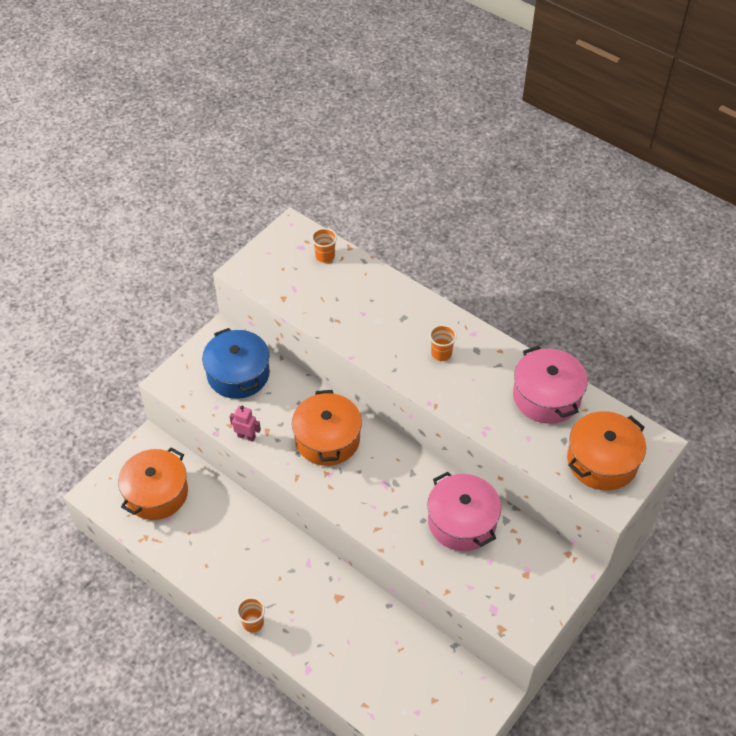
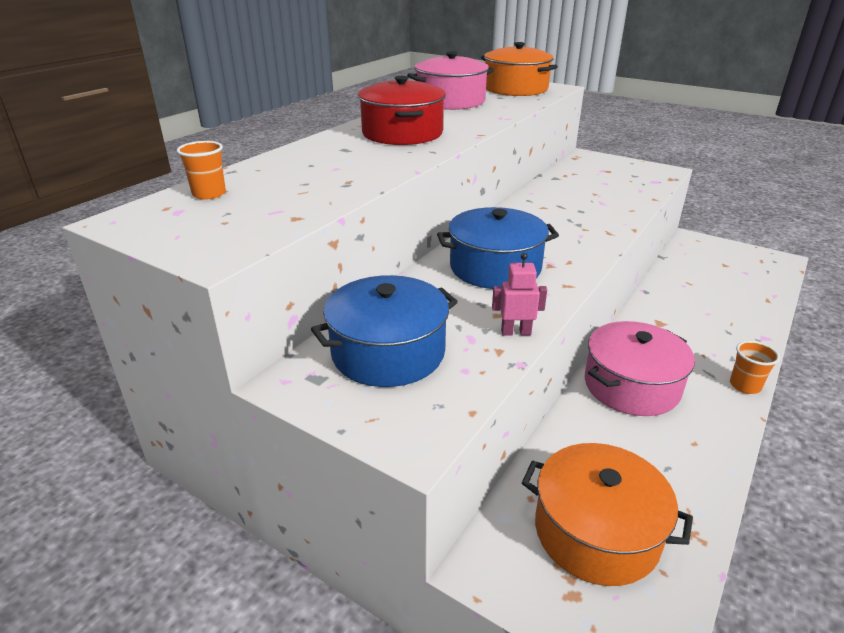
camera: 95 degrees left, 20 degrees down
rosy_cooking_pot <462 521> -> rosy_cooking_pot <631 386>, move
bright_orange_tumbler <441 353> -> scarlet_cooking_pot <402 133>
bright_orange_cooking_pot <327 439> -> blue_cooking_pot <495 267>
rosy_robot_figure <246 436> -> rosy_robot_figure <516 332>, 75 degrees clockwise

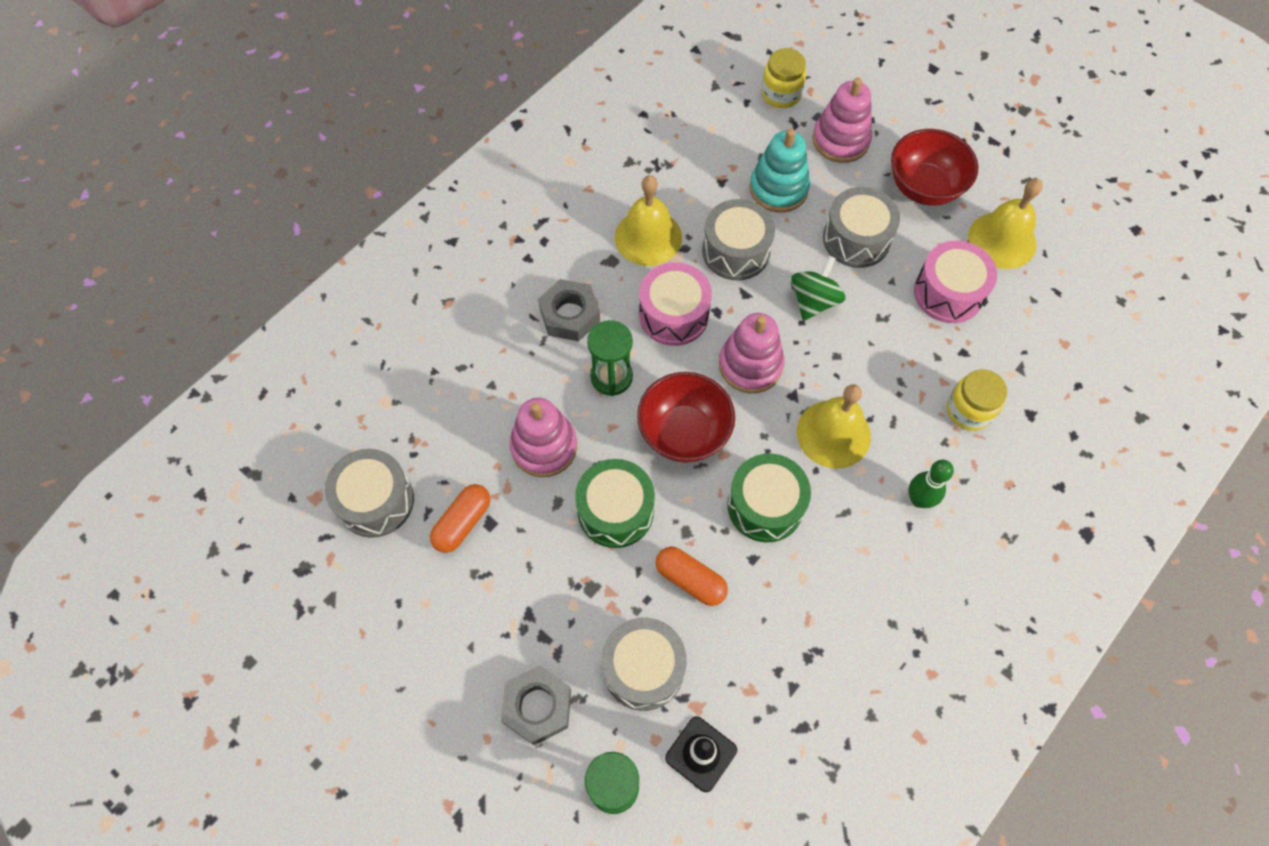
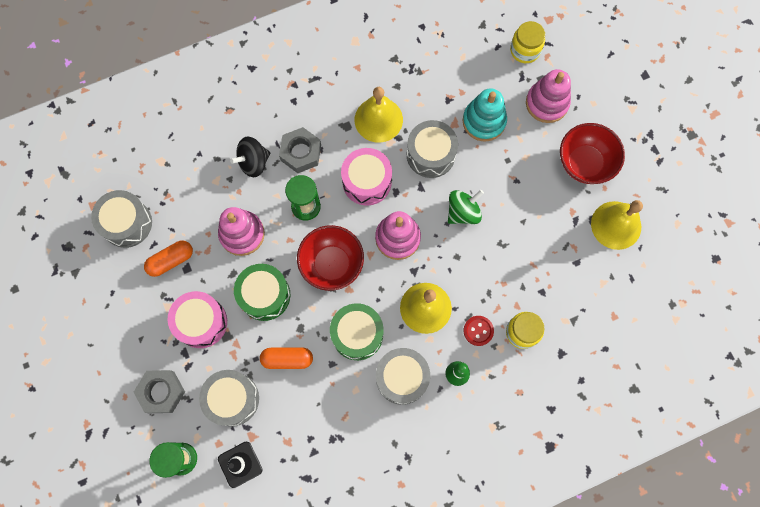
camera: 25 degrees right, 10 degrees up
none -> ebony_toy_top <253 162>
none -> scarlet_button <478 331>
gray_snare_drum <856 239> -> gray_snare_drum <402 378>, move
rosy_snare_drum <948 293> -> rosy_snare_drum <201 322>, move
bright_orange_capsule <690 580> -> bright_orange_capsule <287 359>, 60 degrees counterclockwise

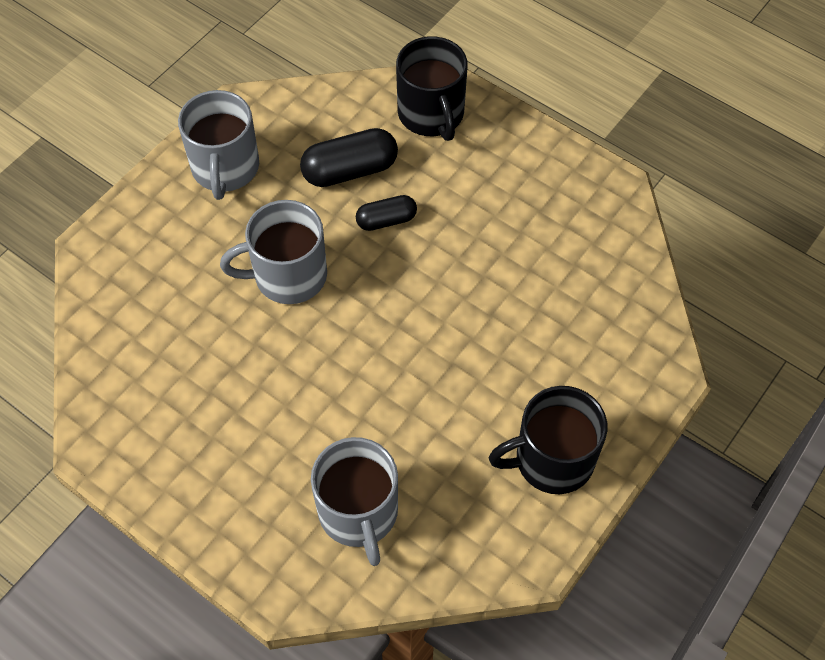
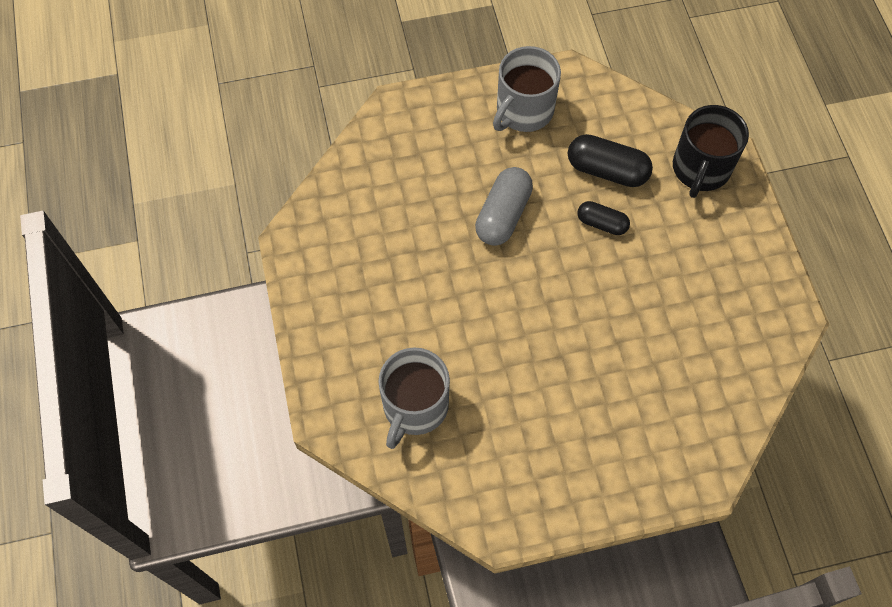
camera: 40 degrees right, 5 degrees up
ebony_mug <552 460> -> none
gray_mug <288 275> -> gray_capsule <503 215>

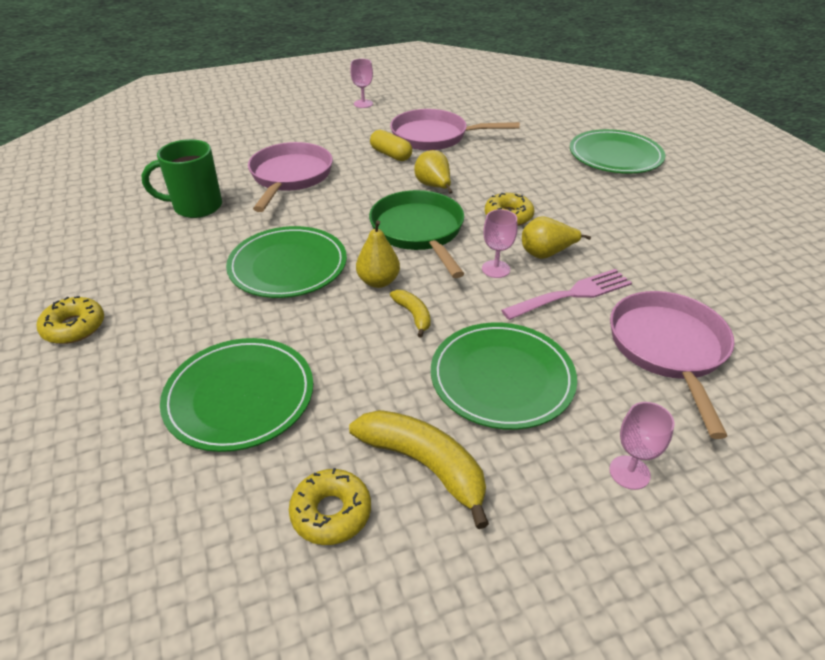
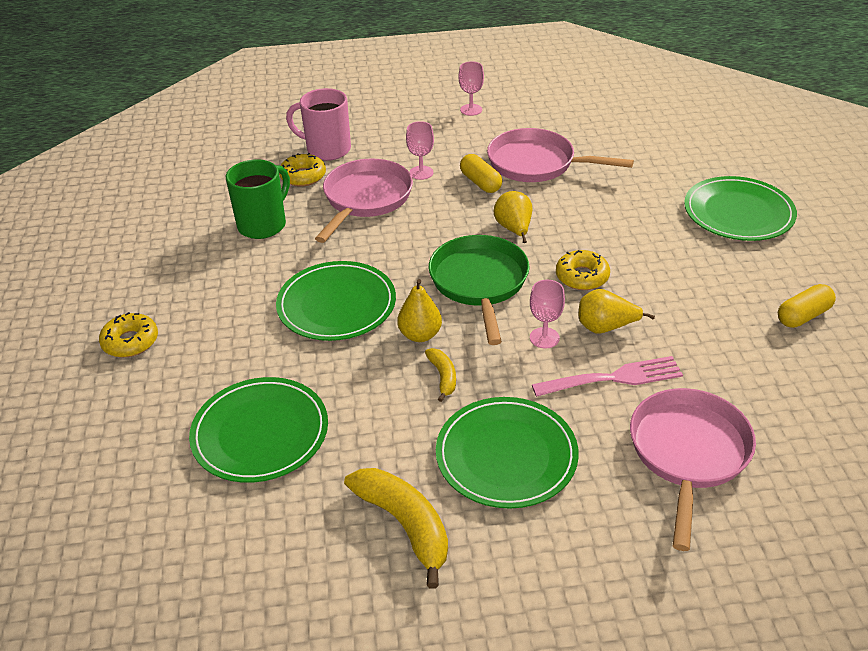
camera: 15 degrees right, 0 degrees up
none -> rosy_mug <327 149>
none -> bright_yellow_capsule <803 316>
bright_yellow_doughnut <331 512> -> bright_yellow_doughnut <303 176>, move
rosy_goblet <629 472> -> rosy_goblet <421 173>, move
leaf-green_mug <196 207> -> leaf-green_mug <263 224>, 120 degrees clockwise

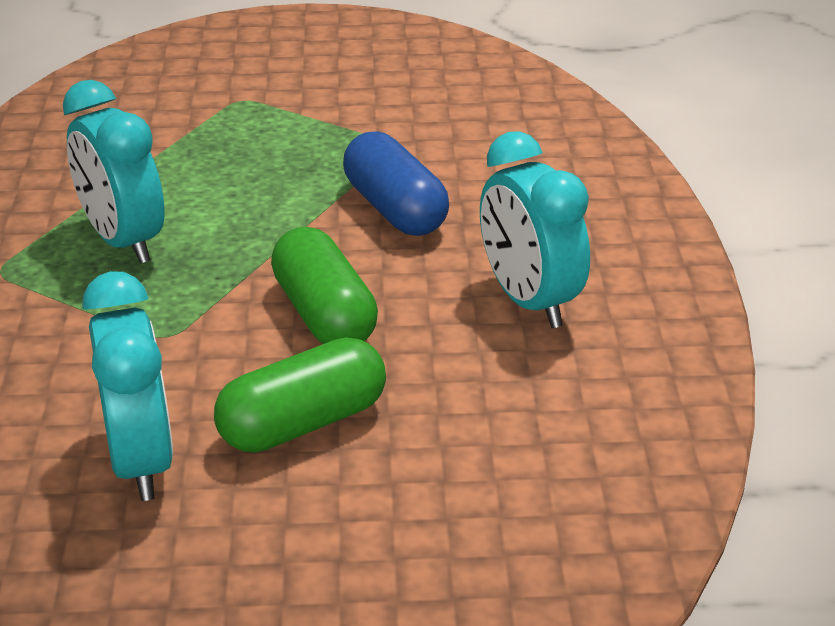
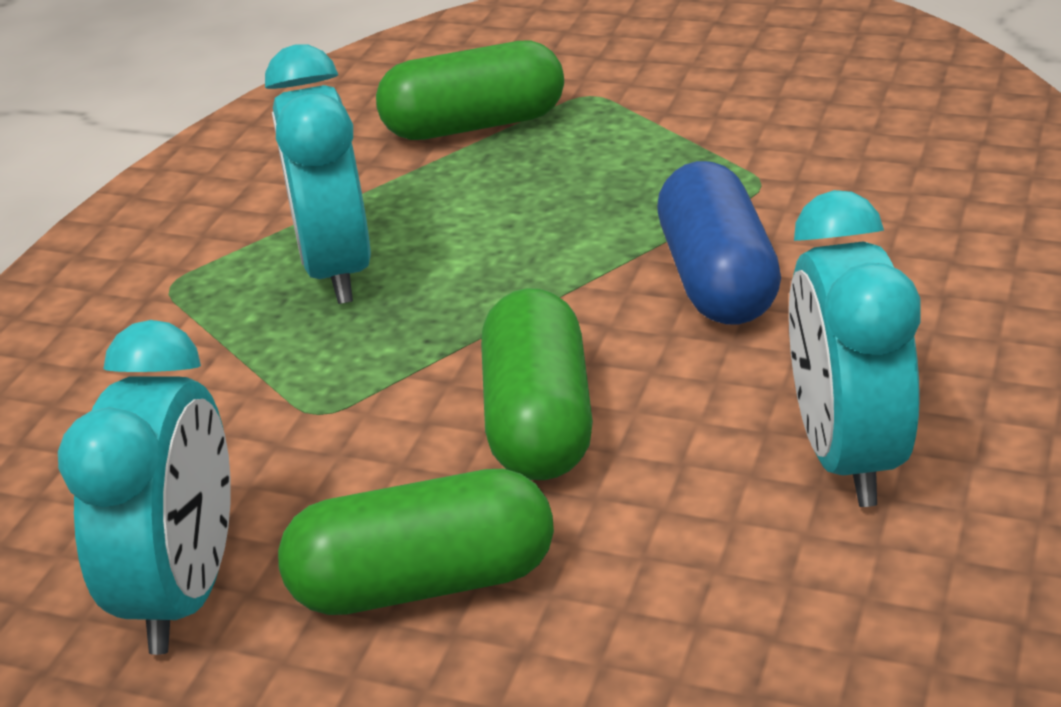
camera: 25 degrees right, 0 degrees up
none -> leaf-green_capsule <474 125>

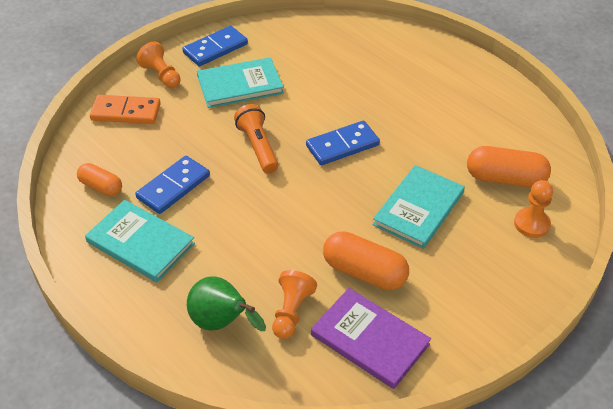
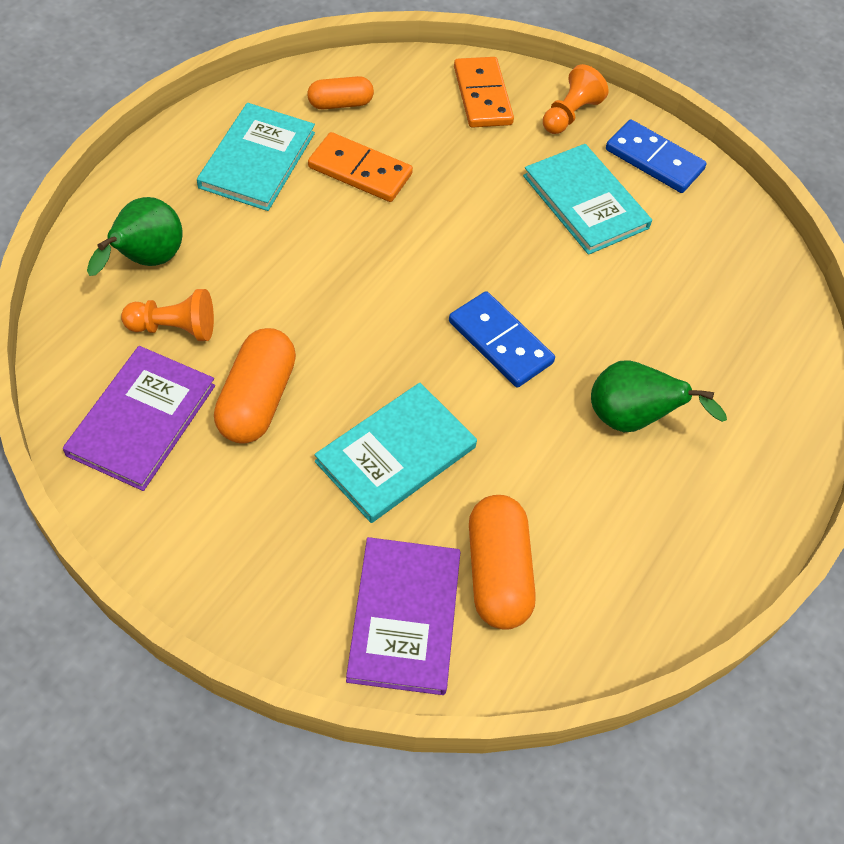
camera: 70 degrees right, 10 degrees up
bright_orange_torch <258 147> -> none
none -> leaf-green_toy_pear <631 419>
bright_orange_pawn <531 224> -> purple_hardcover <404 617>
blue_domino <173 187> -> bright_orange_domino <360 171>
bright_orange_capsule <101 187> -> bright_orange_capsule <340 104>, 60 degrees clockwise
aqua_hardcover <419 208> -> aqua_hardcover <396 455>, 60 degrees counterclockwise

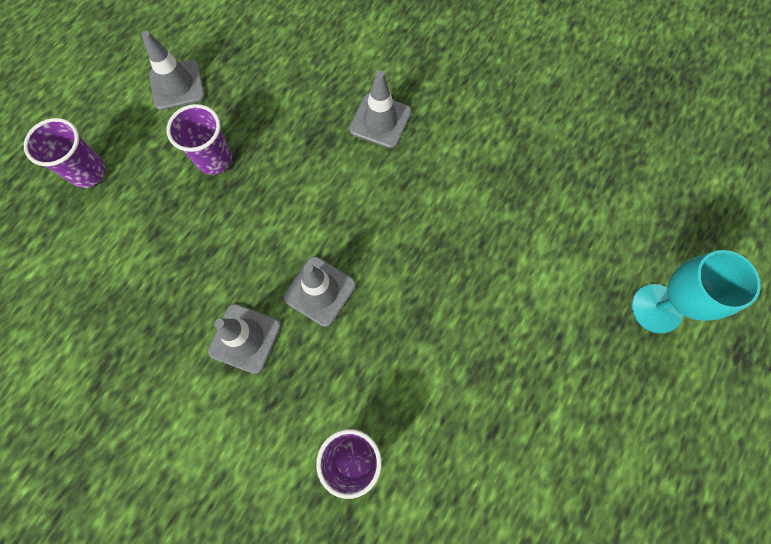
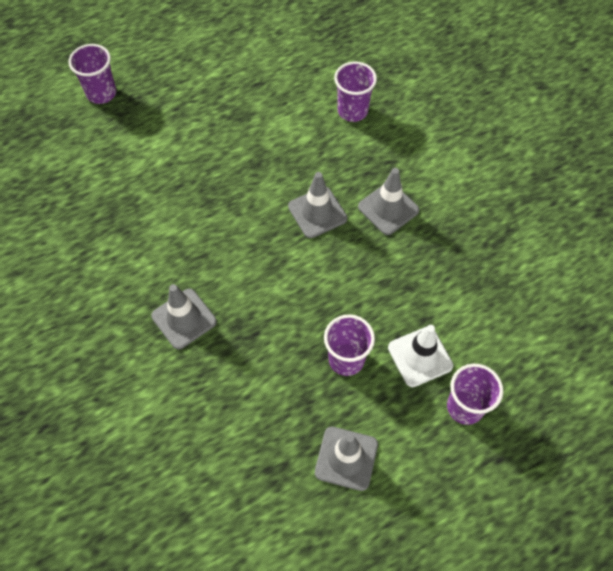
camera: 150 degrees left, 10 degrees down
none -> snow-white_road_cone <420 357>
aqua_goblet <656 308> -> purple_tumbler <101 93>

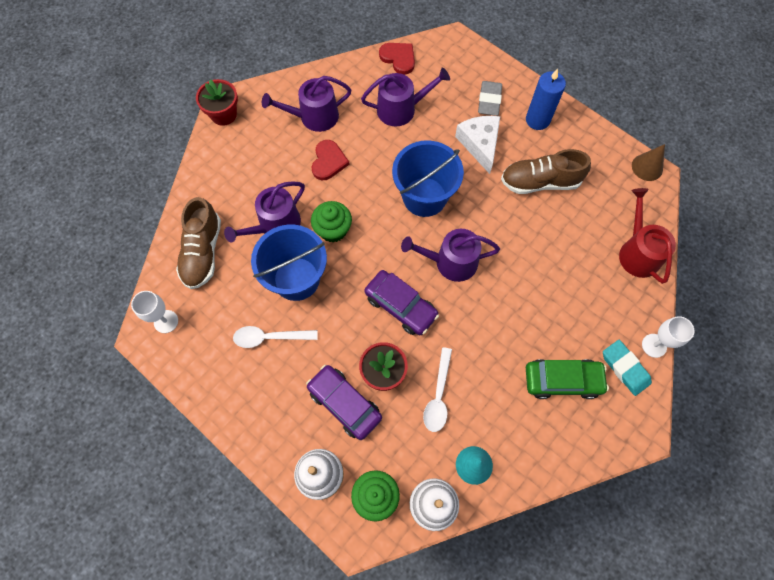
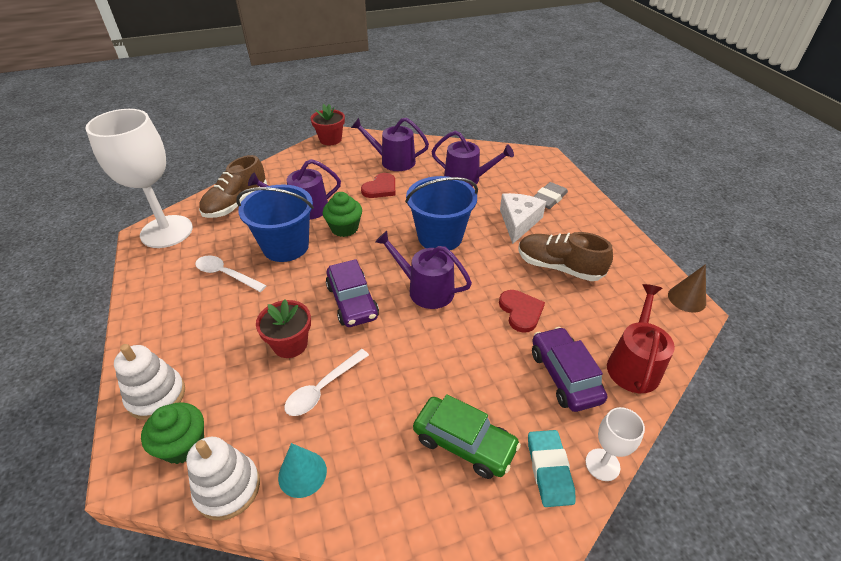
camera: 30 degrees right, 25 degrees down
blue_wax_candle <537 120> -> none
purple_automobile <344 404> -> purple_automobile <564 376>, move
scarlet_love_heart <398 58> -> scarlet_love_heart <521 311>, move
snow-white_goblet <166 321> -> snow-white_goblet <166 231>, x2.22

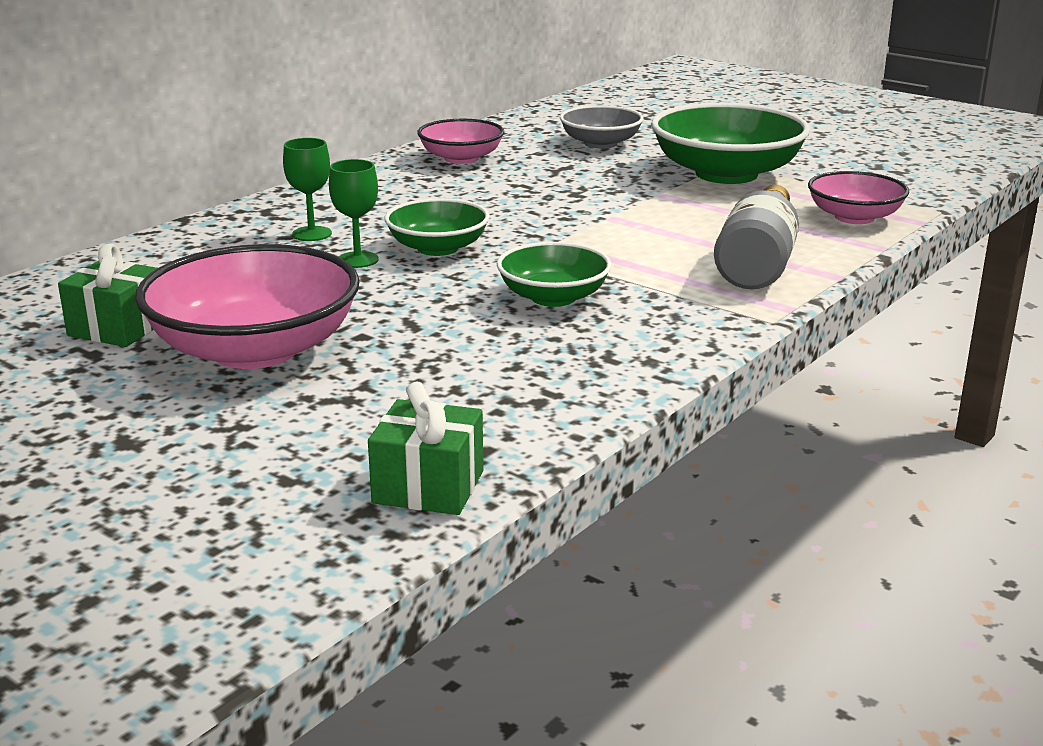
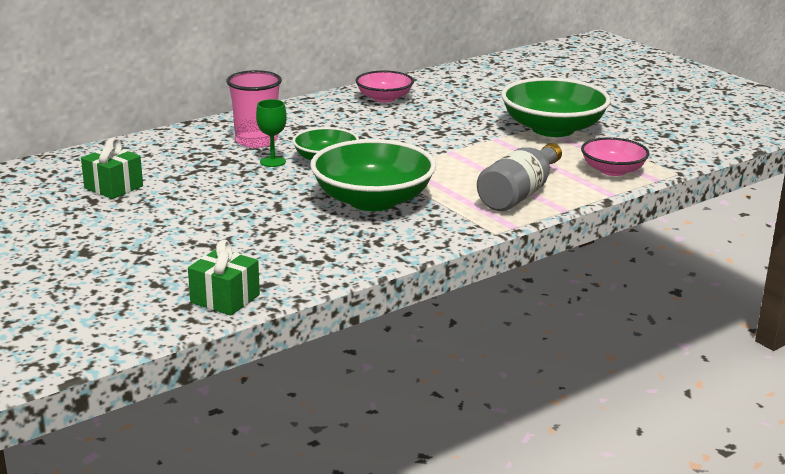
camera: 15 degrees right, 0 degrees up
rosy_deep_dish <255 350> -> none
gray_deep_dish <600 143> -> none
leaf-green_goblet <312 234> -> rosy_tumbler <256 141>
leaf-green_deep_dish <553 297> -> leaf-green_deep_dish <373 200>, x1.73

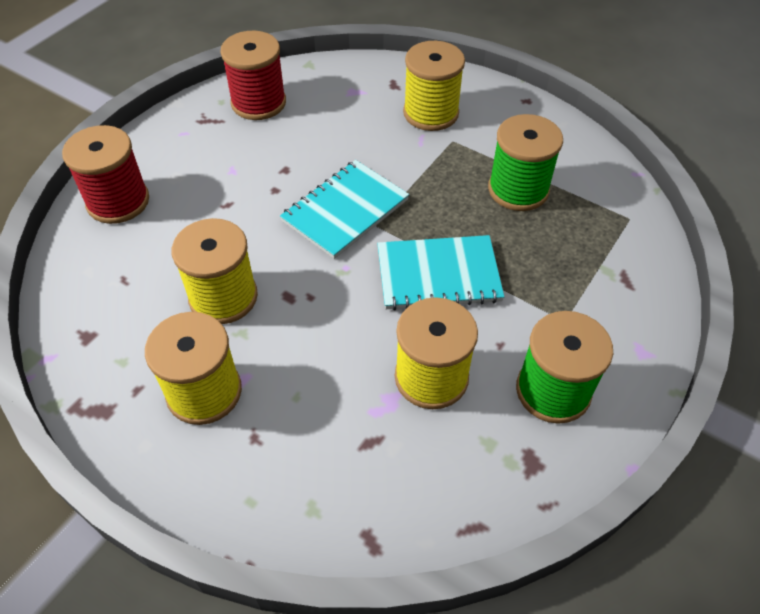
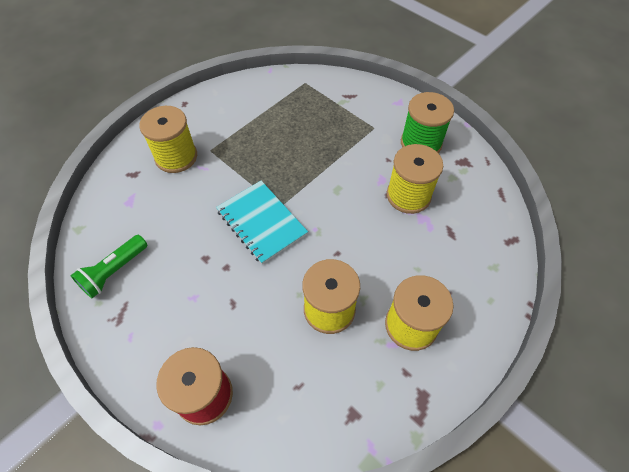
camera: 80 degrees left, 5 degrees up
aqua_notepad <438 275> -> none
leaf-green_spool <518 189> -> none
scarlet_spool <258 103> -> leaf-green_torch <114 271>

